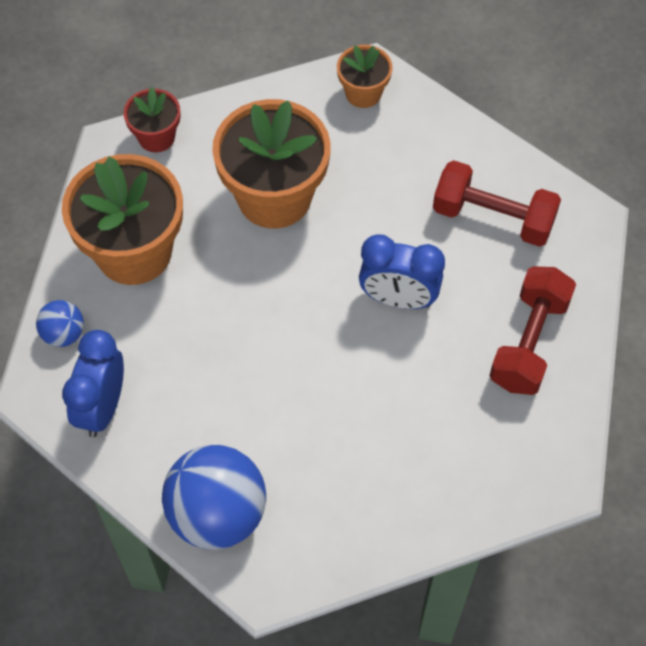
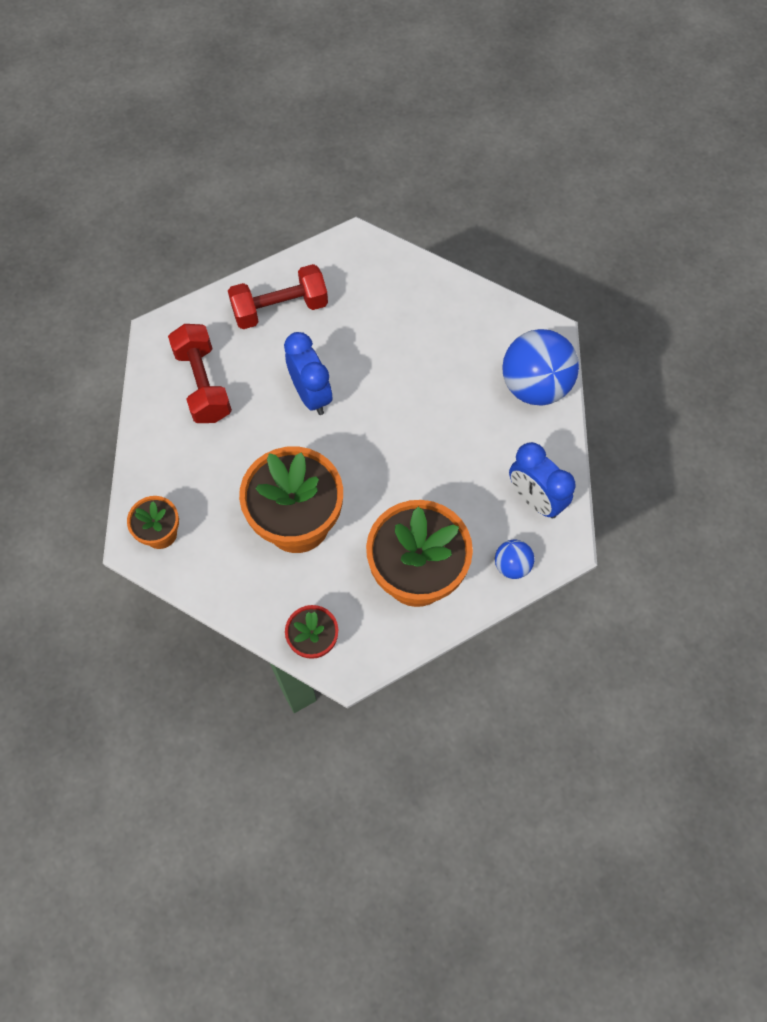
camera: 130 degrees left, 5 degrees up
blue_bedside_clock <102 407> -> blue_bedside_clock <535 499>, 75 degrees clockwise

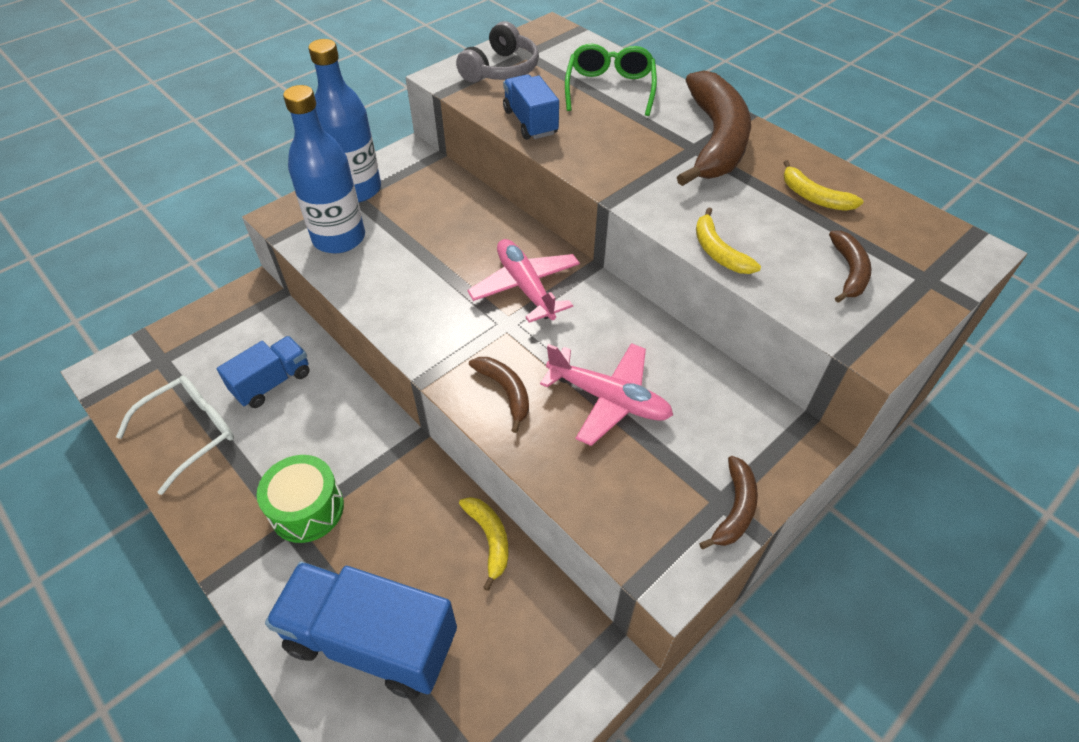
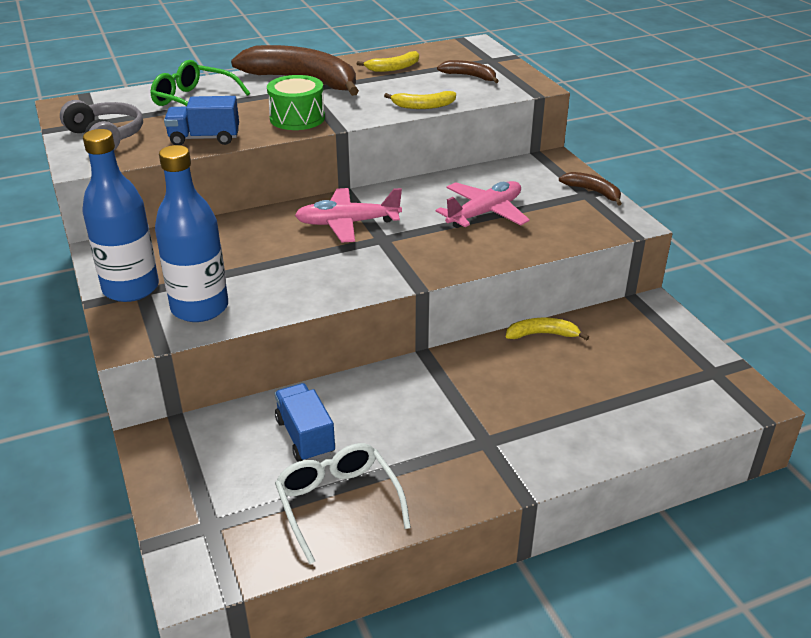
camera: 70 degrees left, 15 degrees down
blue_toy_truck <371 640> -> none
russet_toy_banana <506 392> -> none
leaf-green_snare_drum <307 509> -> leaf-green_snare_drum <297 118>, move

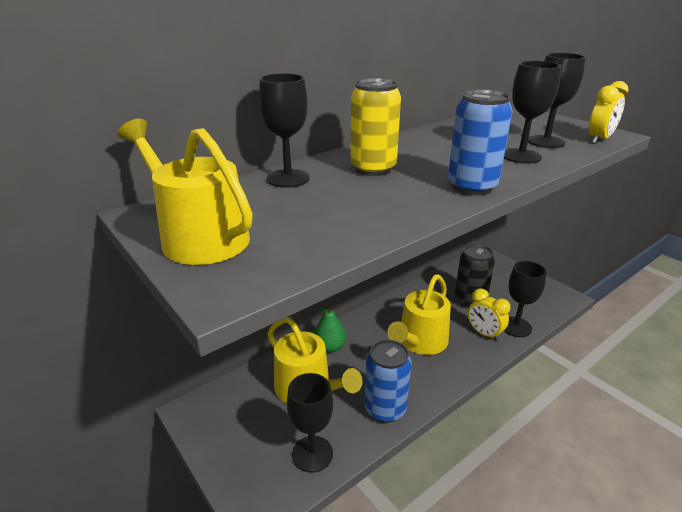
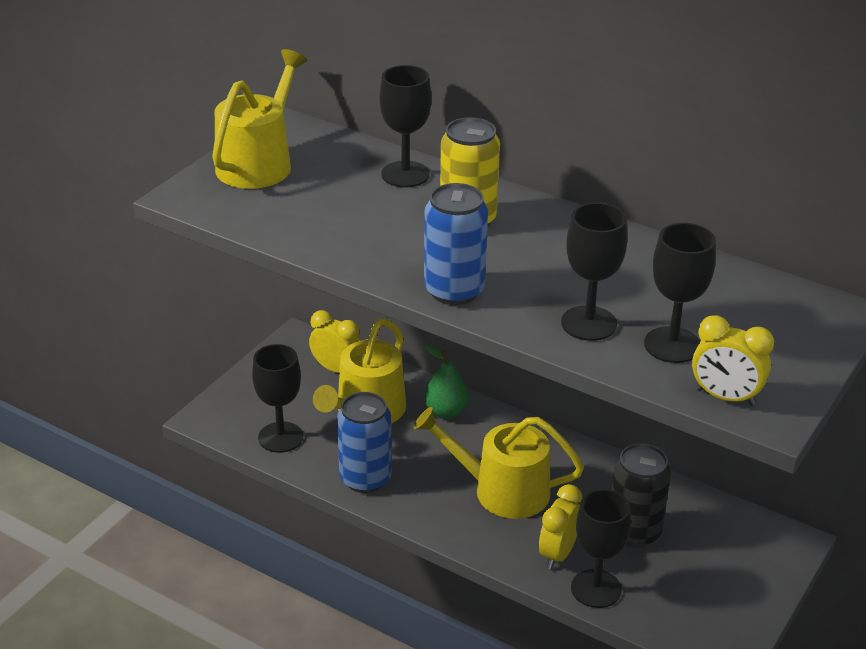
camera: 70 degrees right, 5 degrees up
none -> bright_yellow_bedside_clock <336 369>

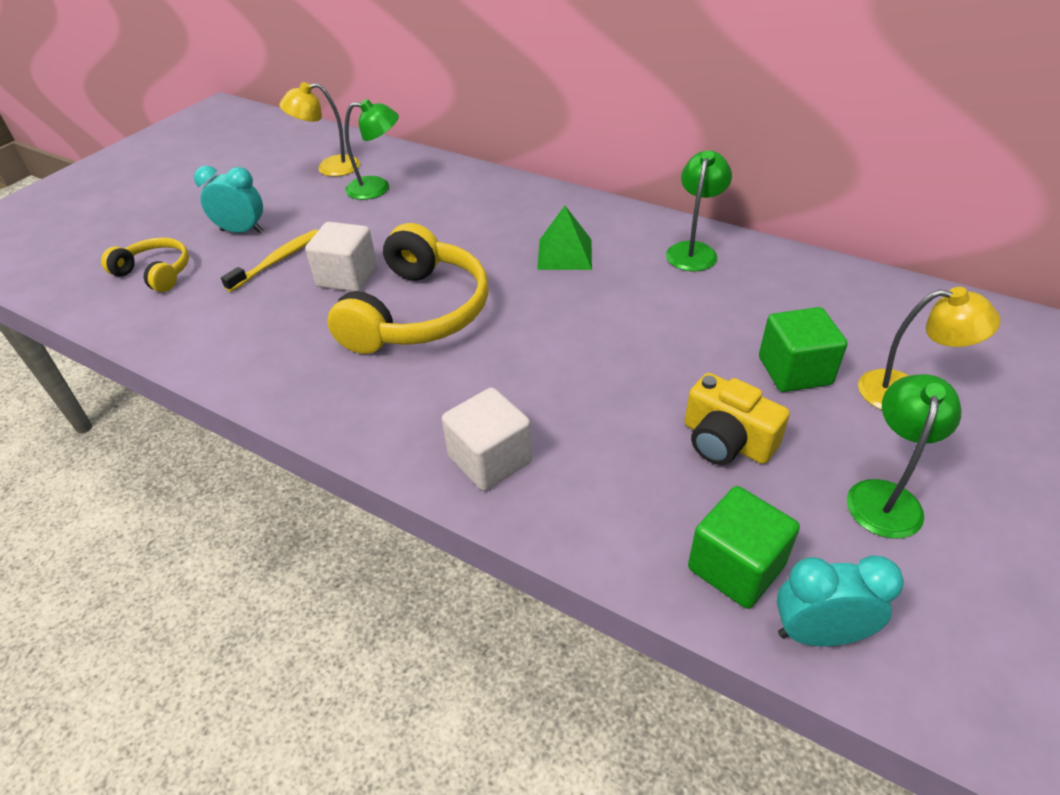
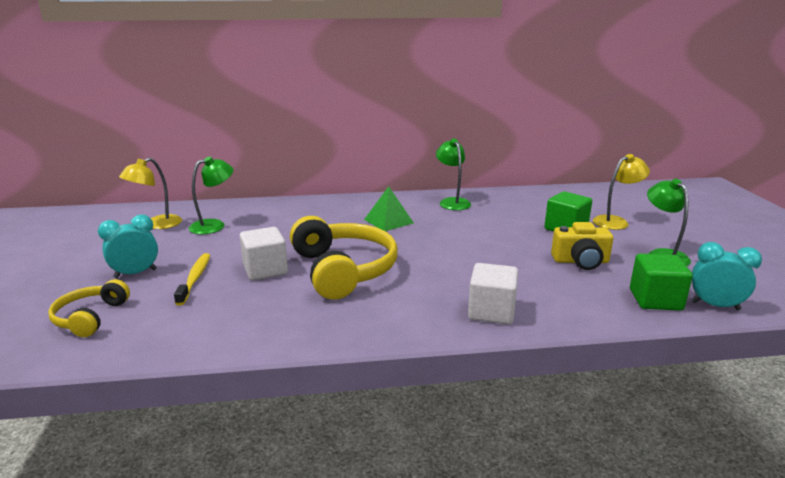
camera: 40 degrees left, 20 degrees down
bright_yellow_headphones <156 273> -> bright_yellow_headphones <90 317>, 75 degrees counterclockwise
aqua_bedside_clock <818 634> -> aqua_bedside_clock <715 306>, 60 degrees clockwise

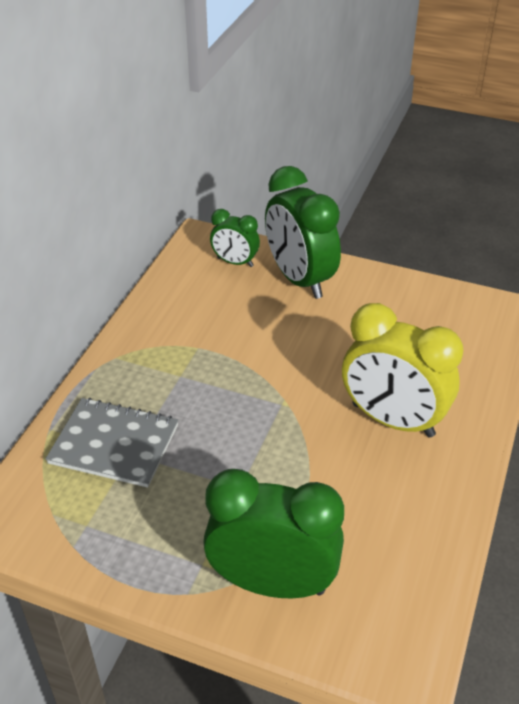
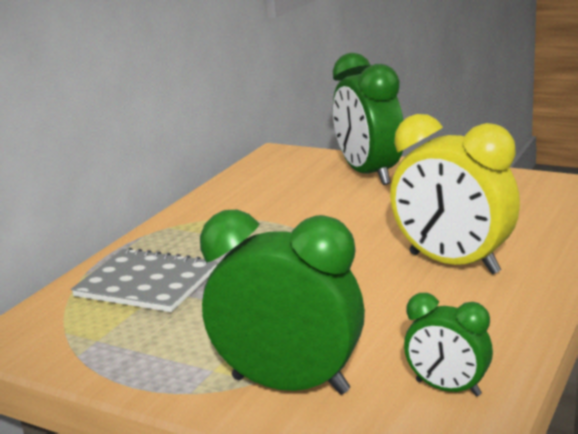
camera: 10 degrees right, 20 degrees down
leaf-green_bedside_clock <235 262> -> leaf-green_bedside_clock <448 388>, move

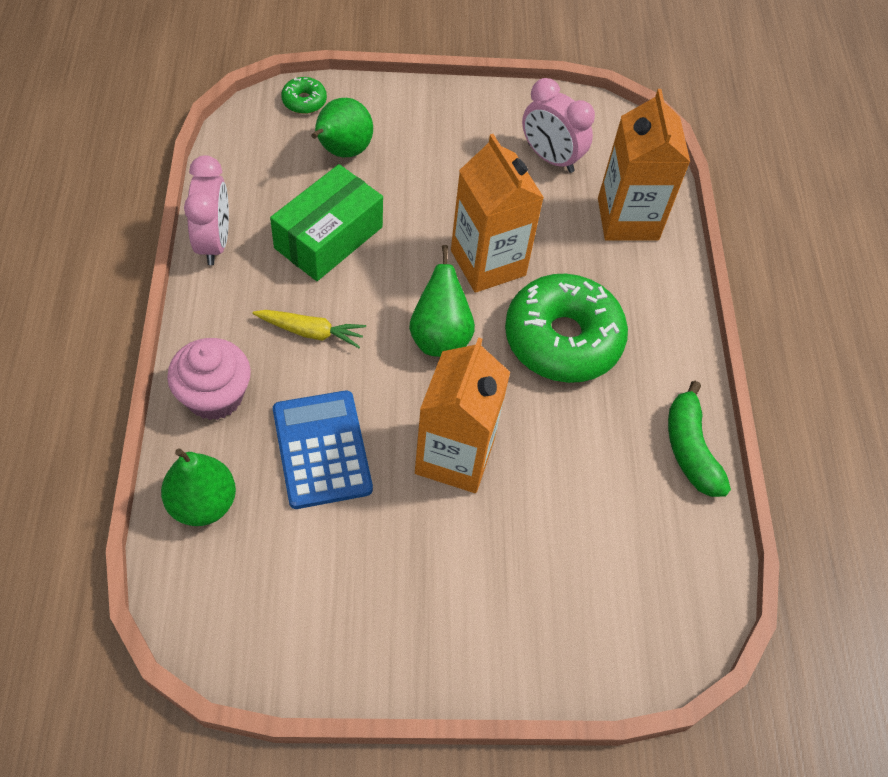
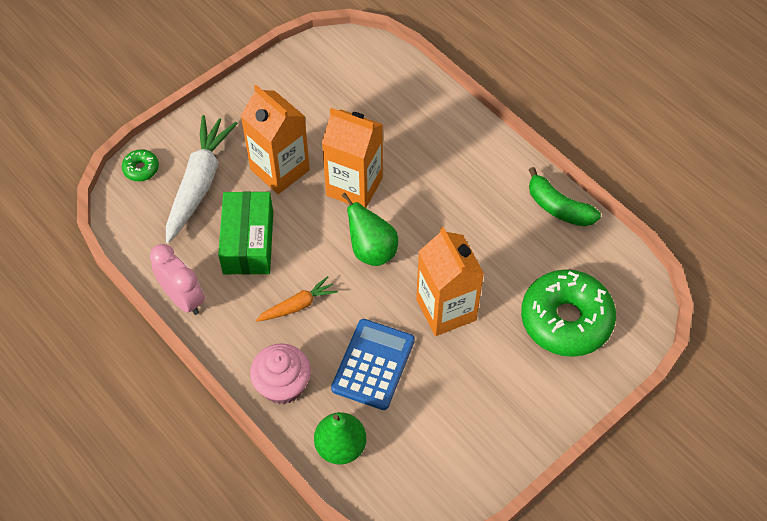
camera: 35 degrees left, 0 degrees up
rosy_bedside_clock <550 158> -> none
leaf-green_doughnut <562 339> -> leaf-green_doughnut <566 320>, move
bright_orange_carton <628 219> -> bright_orange_carton <280 169>, move
leaf-green_toy_pear <342 151> -> snow-white_root_vegetable <199 183>
bright_yellow_root_vegetable <311 332> -> bright_orange_root_vegetable <297 305>
blue_pocket_calculator <322 449> -> blue_pocket_calculator <373 364>, 75 degrees clockwise

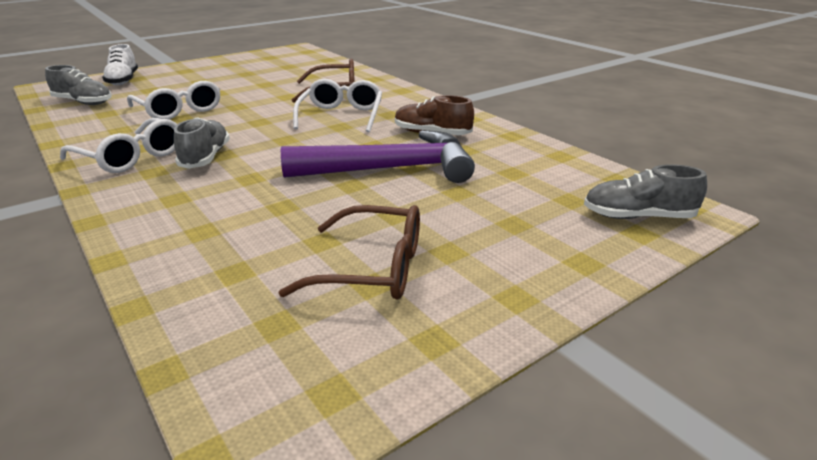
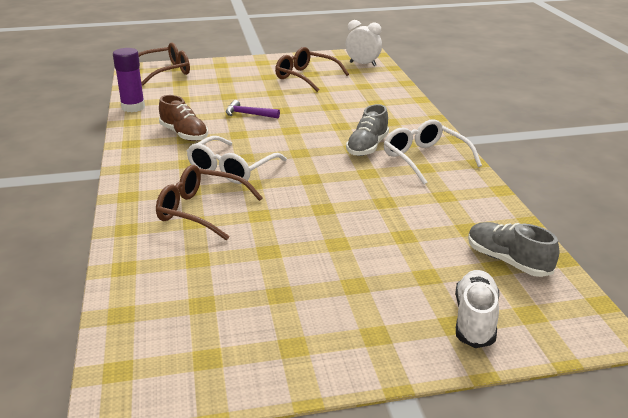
camera: 155 degrees left, 0 degrees up
snow-white_eyeglasses <179 110> -> none
none -> purple_glue <133 107>
none -> snow-white_bedside_clock <363 64>
gray_lace-up_shoe <638 217> -> russet_eyeglasses <165 72>
purple_hammer <391 169> -> purple_hammer <248 114>, x0.43

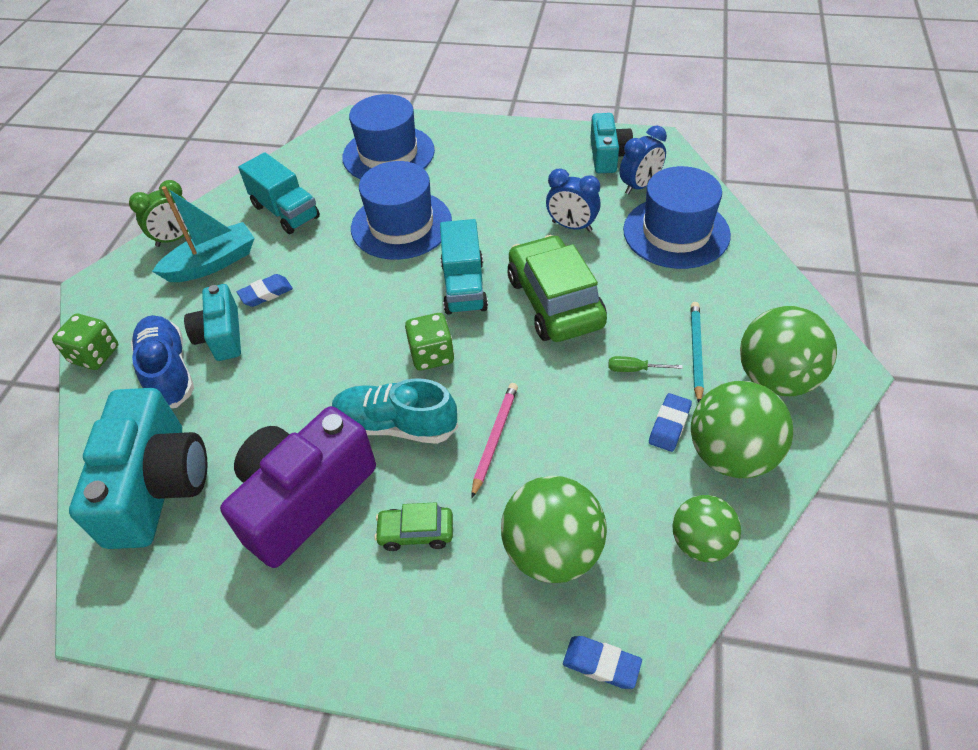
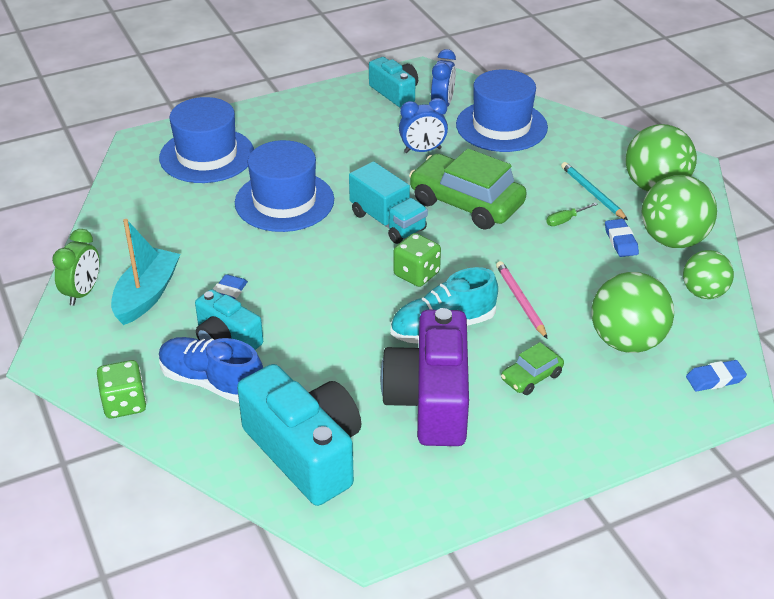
camera: 40 degrees left, 10 degrees down
aqua_toy_truck <285 212> -> none

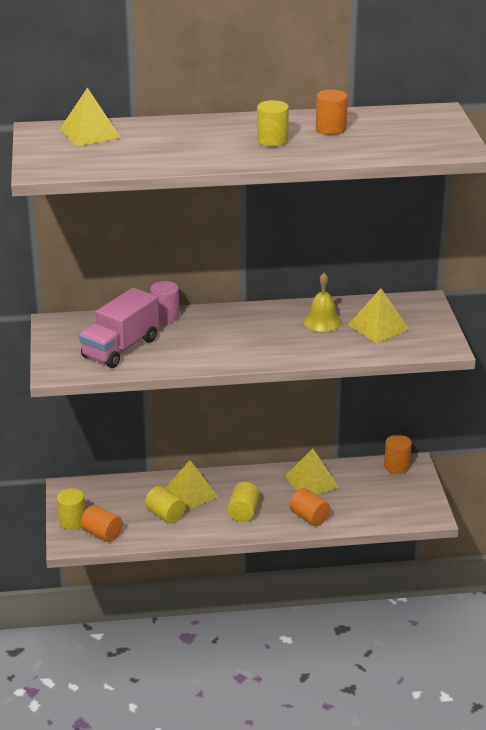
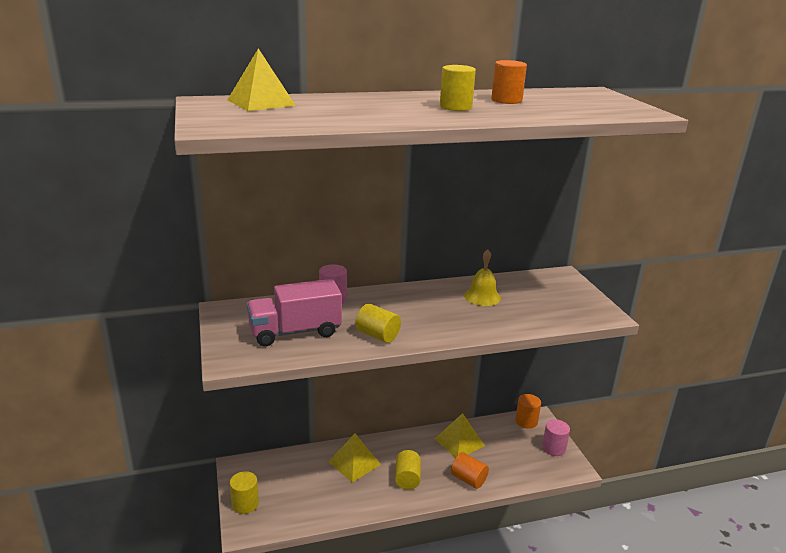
camera: 10 degrees left, 5 degrees down
bright_orange_cylinder <102 534> -> none
bright_yellow_pyramid_shape <378 327> -> none
none -> rosy_cylinder <553 448>
bright_yellow_cylinder <165 515> -> bright_yellow_cylinder <377 335>, move
rosy_toy_truck <120 348> -> rosy_toy_truck <295 332>, 45 degrees clockwise

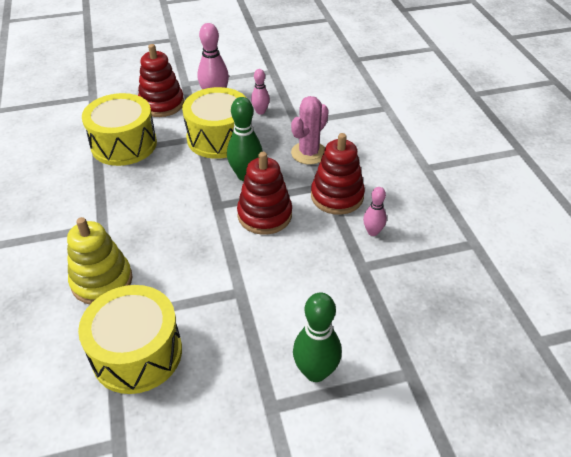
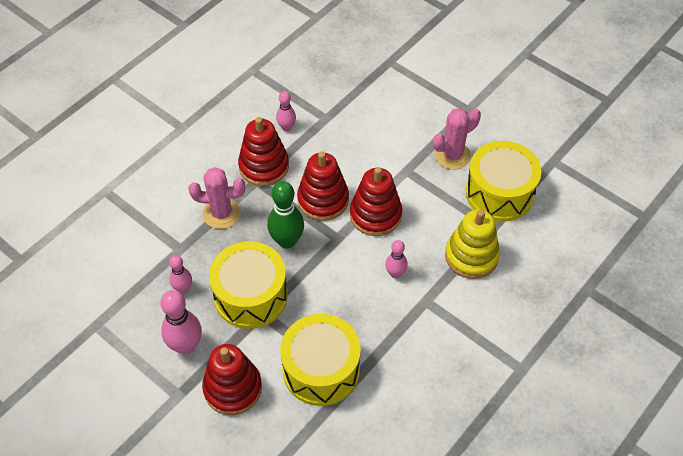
camera: 125 degrees left, 10 degrees up
leaf-green_bowling_pin <315 372> -> none
none -> scarlet_stacking_toy <375 215>
none -> rosy_bowling_pin <395 273>
none -> rosy_prickly_plant <452 155>

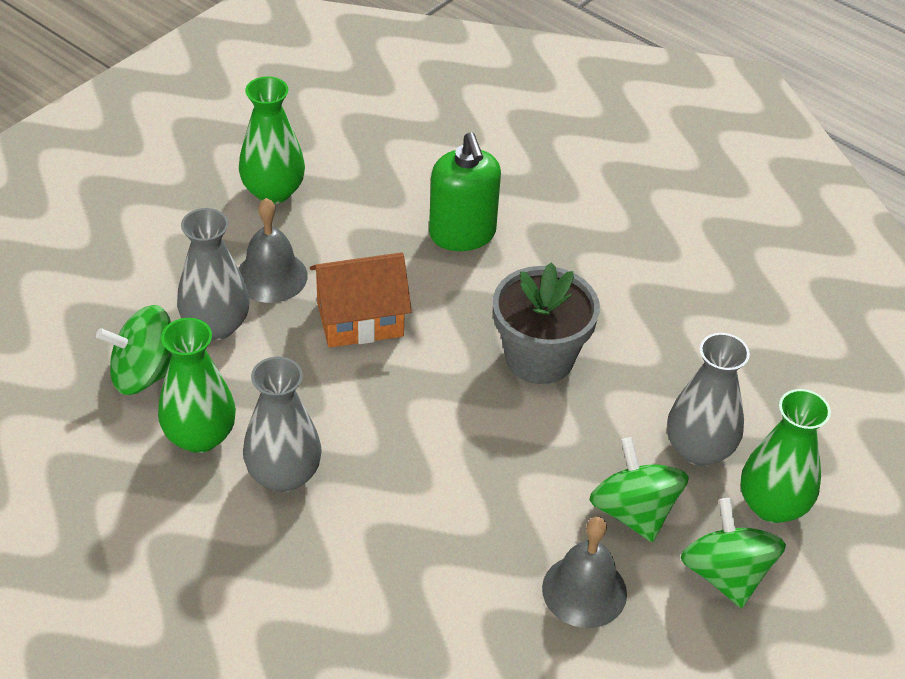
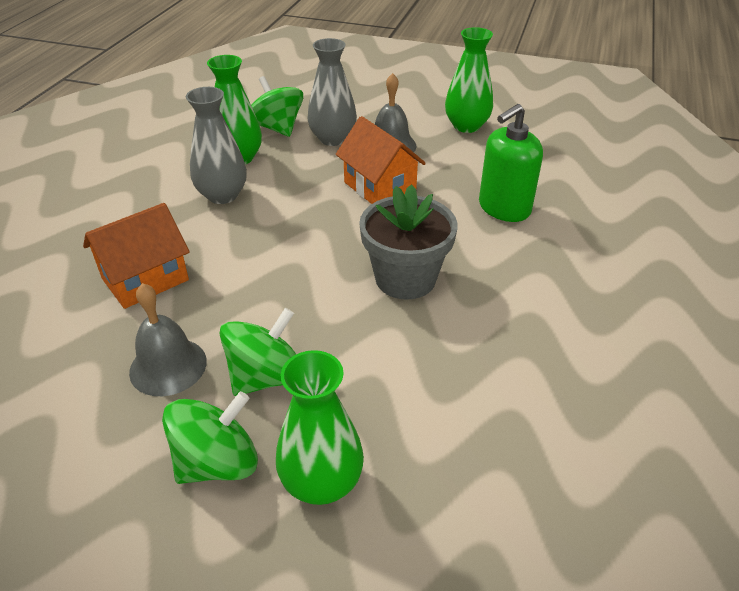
camera: 70 degrees right, 5 degrees down
gray_vase <699 449> -> none
none -> bright_orange_toy_house <145 279>

